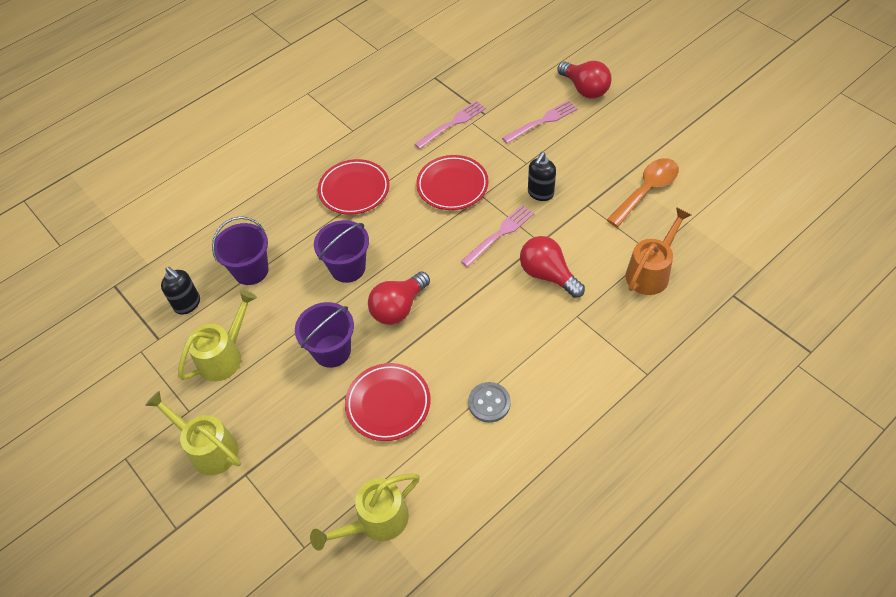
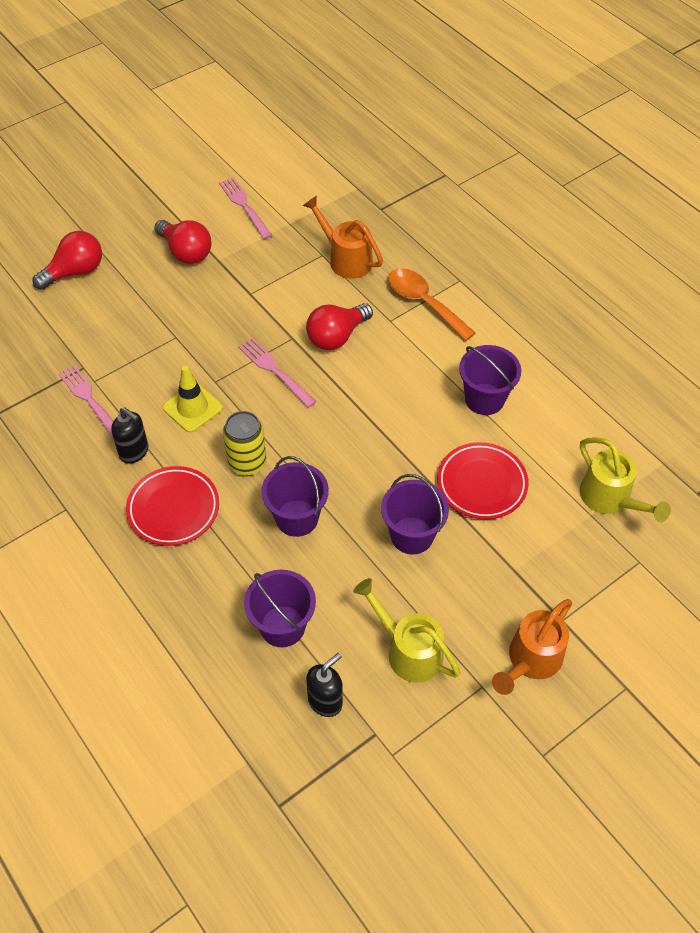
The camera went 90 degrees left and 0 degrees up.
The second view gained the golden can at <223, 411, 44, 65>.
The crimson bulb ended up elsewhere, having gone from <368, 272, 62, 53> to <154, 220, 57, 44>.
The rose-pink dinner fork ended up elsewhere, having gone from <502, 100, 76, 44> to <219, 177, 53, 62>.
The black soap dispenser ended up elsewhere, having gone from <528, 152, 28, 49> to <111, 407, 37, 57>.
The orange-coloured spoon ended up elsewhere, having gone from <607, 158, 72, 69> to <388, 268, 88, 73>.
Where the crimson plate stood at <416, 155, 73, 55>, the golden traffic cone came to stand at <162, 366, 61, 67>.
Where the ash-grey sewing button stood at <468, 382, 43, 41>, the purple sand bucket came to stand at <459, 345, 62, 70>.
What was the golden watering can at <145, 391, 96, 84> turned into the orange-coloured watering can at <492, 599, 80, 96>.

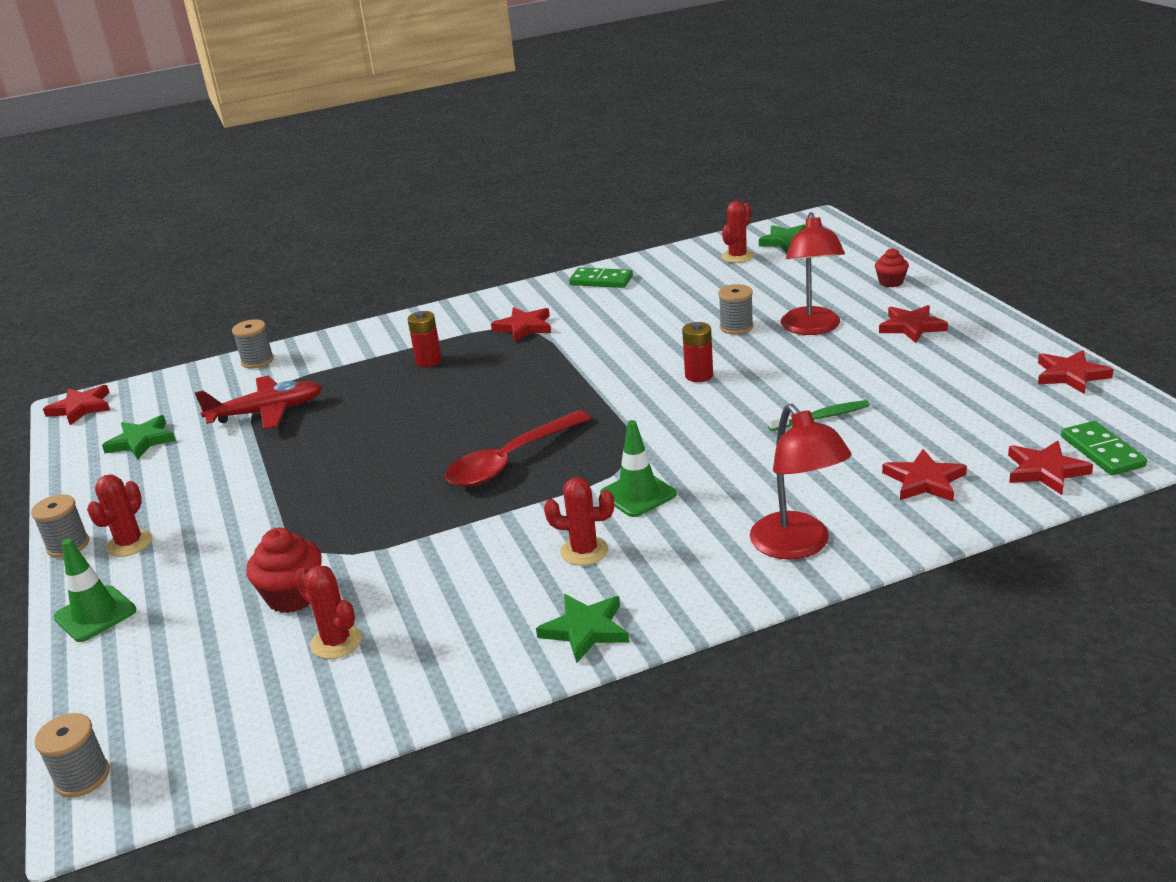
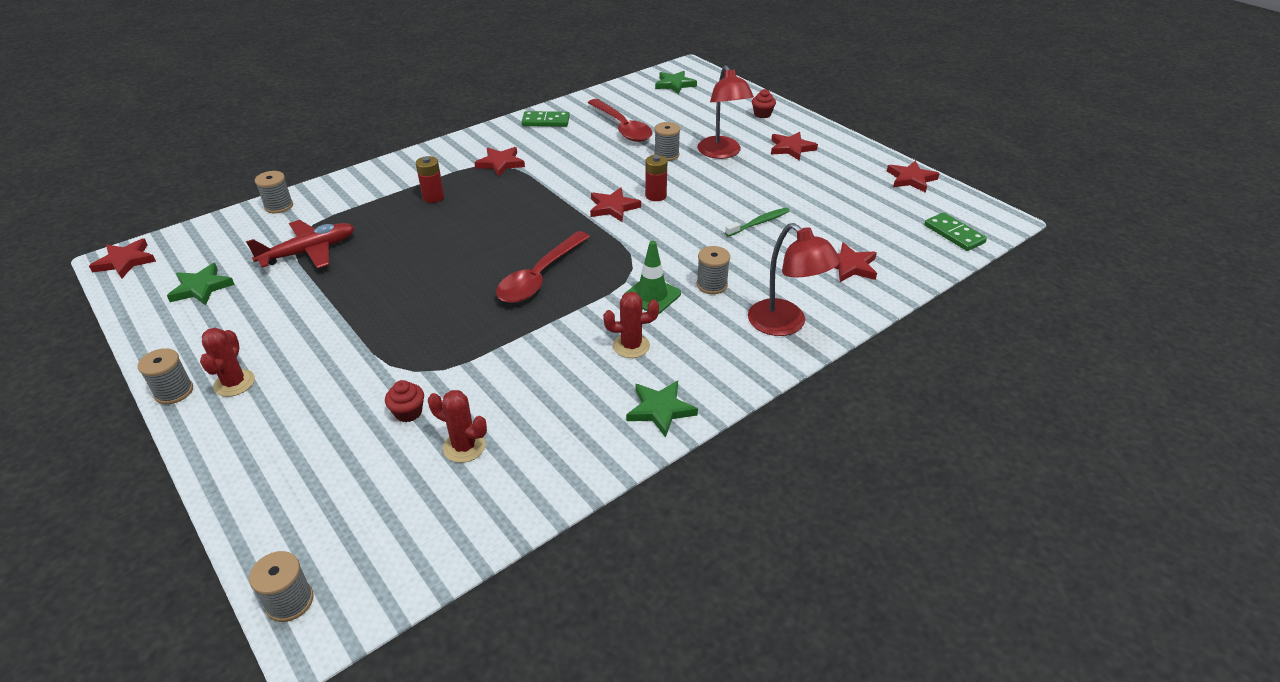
The camera went 20 degrees left and 10 degrees up.
The second view lost the green traffic cone at <53, 539, 83, 103>.
The second view lost the crimson prickly plant at <721, 201, 33, 62>.
The second view gained the crimson spoon at <588, 99, 65, 43>.
The second view gained the ash-grey spool at <697, 246, 33, 48>.
The crimson star ended up elsewhere, having gone from <1008, 441, 85, 54> to <590, 187, 51, 35>.
The size of the crimson cupcake at <246, 528, 76, 85> changed by a factor of 0.63.

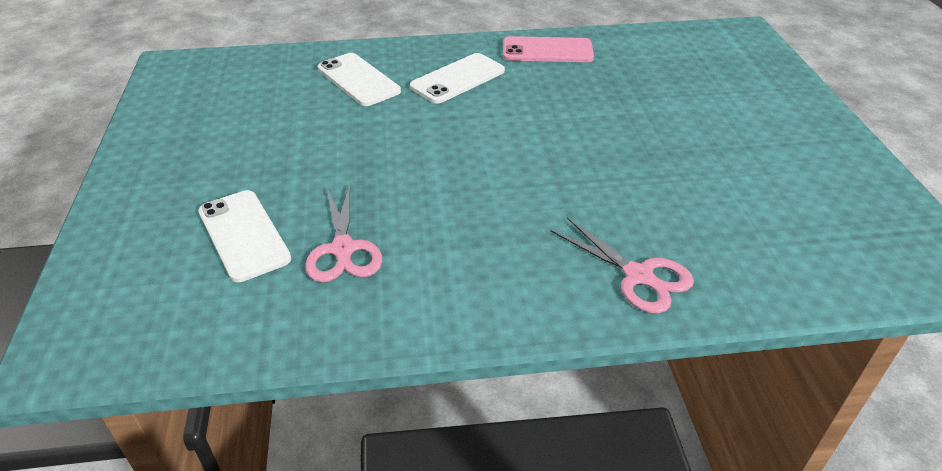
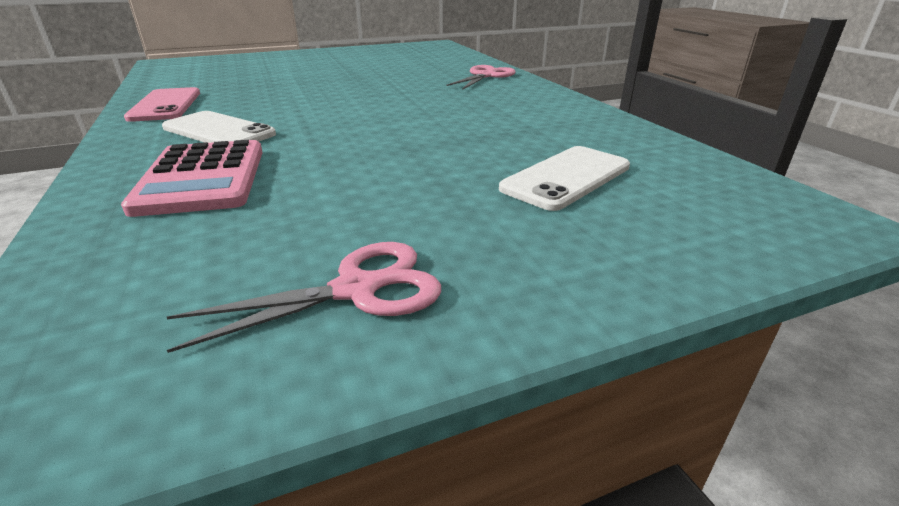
The camera went 105 degrees left and 10 degrees down.
The rose-pink scissors ended up elsewhere, having gone from <305, 185, 77, 98> to <167, 242, 274, 111>.
Where the white mobile phone stood at <318, 53, 83, 53>, the rose-pink pocket calculator came to stand at <121, 140, 142, 77>.

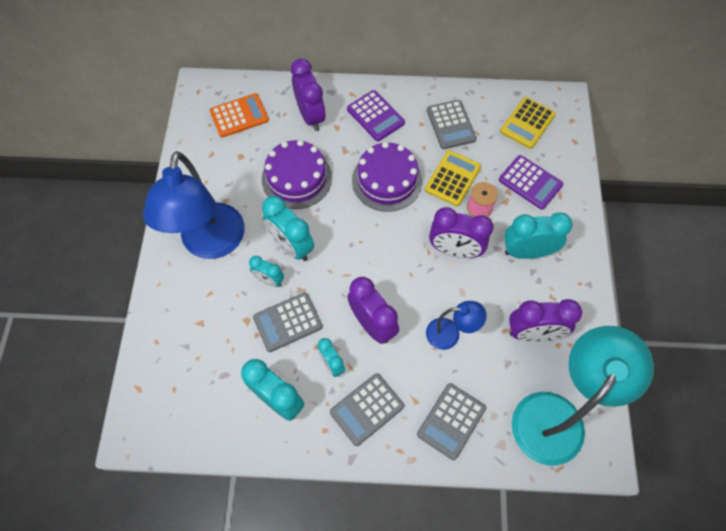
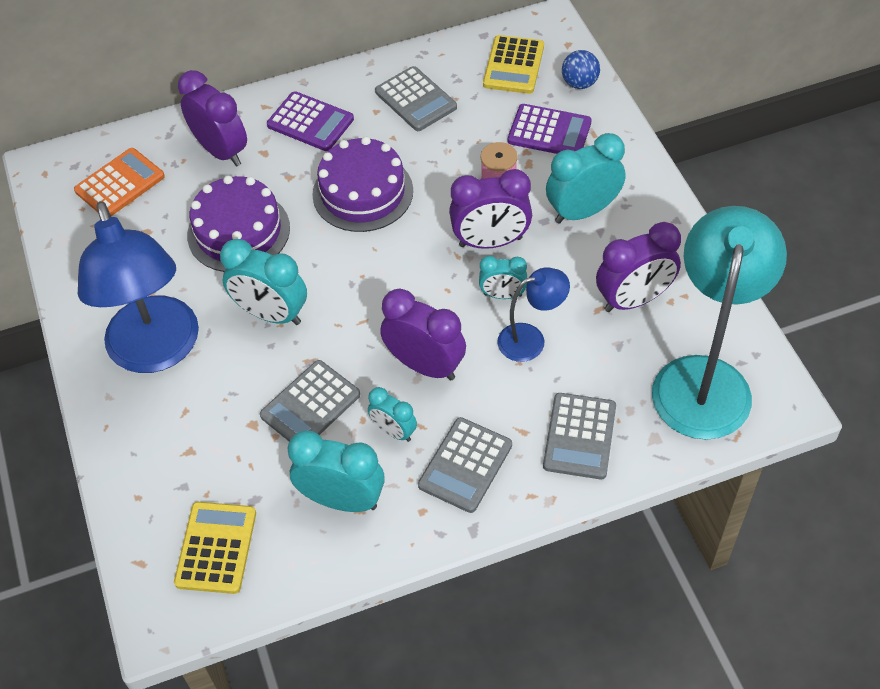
The camera went 20 degrees left and 10 degrees down.
The second view gained the royal blue play ball at <562, 50, 38, 39>.
The aqua bedside clock ended up elsewhere, having gone from <249, 256, 35, 31> to <479, 256, 48, 43>.
The golden pocket calculator ended up elsewhere, having gone from <425, 150, 56, 56> to <174, 502, 82, 92>.

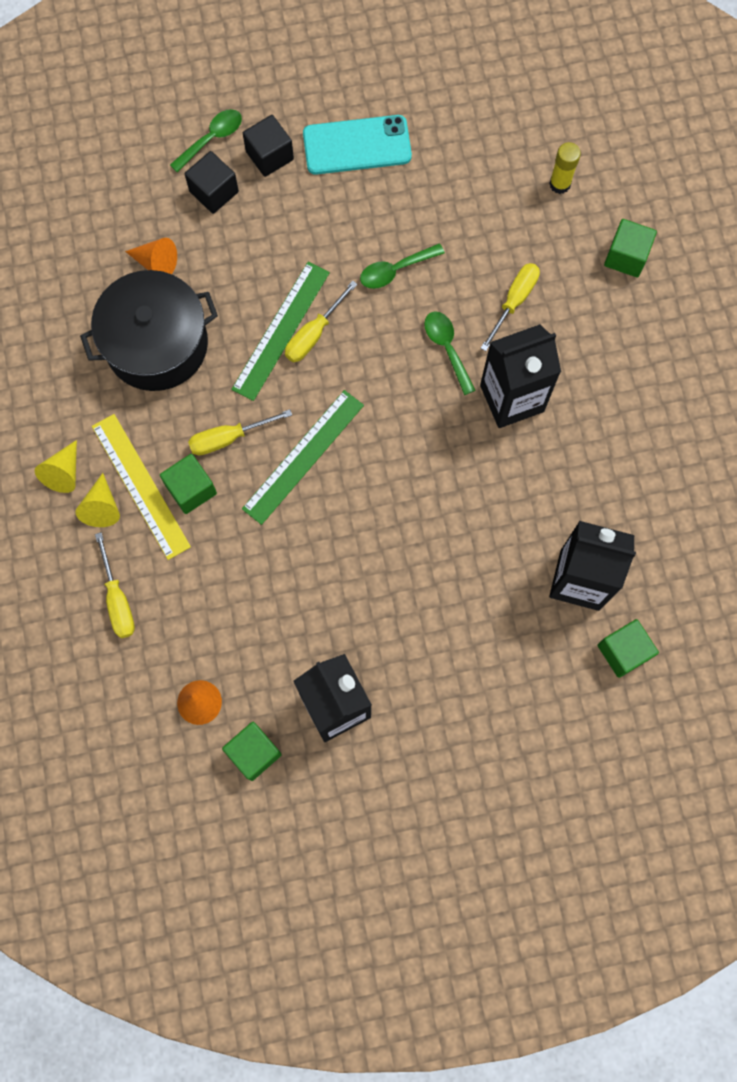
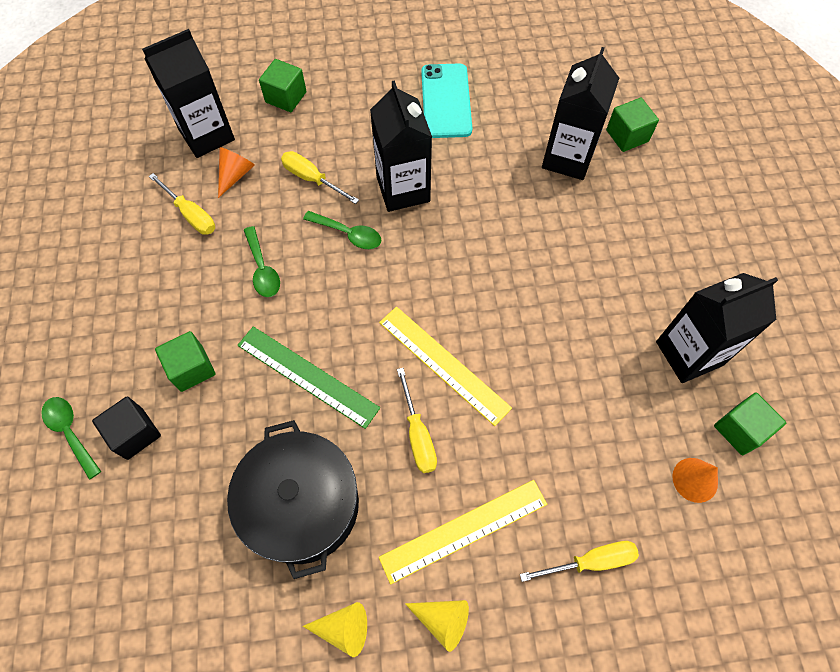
The camera went 85 degrees left and 10 degrees down.
The second view lost the black block at <243, 115, 51, 62>.
The golden cone shape ended up elsewhere, having gone from <76, 473, 44, 54> to <303, 602, 64, 55>.
The orange-coloured cone shape ended up elsewhere, having gone from <125, 238, 52, 36> to <218, 147, 37, 51>.
The green block ended up elsewhere, having gone from <160, 454, 57, 60> to <155, 331, 61, 61>.
The golden screwdriver ended up elsewhere, having gone from <285, 281, 73, 81> to <149, 173, 66, 62>.
The aqua mobile phone ended up elsewhere, having gone from <303, 115, 109, 60> to <421, 63, 51, 75>.
Where the golden glue stick stood at <549, 142, 32, 52>, the black juice carton came to stand at <142, 29, 93, 129>.
What was the green straightedge at <242, 390, 122, 135> turned into the golden straightedge at <379, 307, 133, 119>.
The green spoon at <424, 311, 52, 84> ended up facing another way, 135 degrees counterclockwise from before.

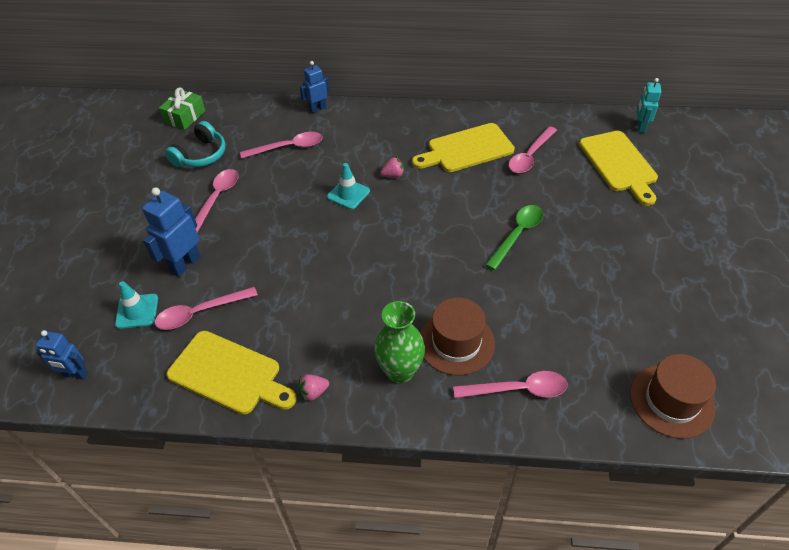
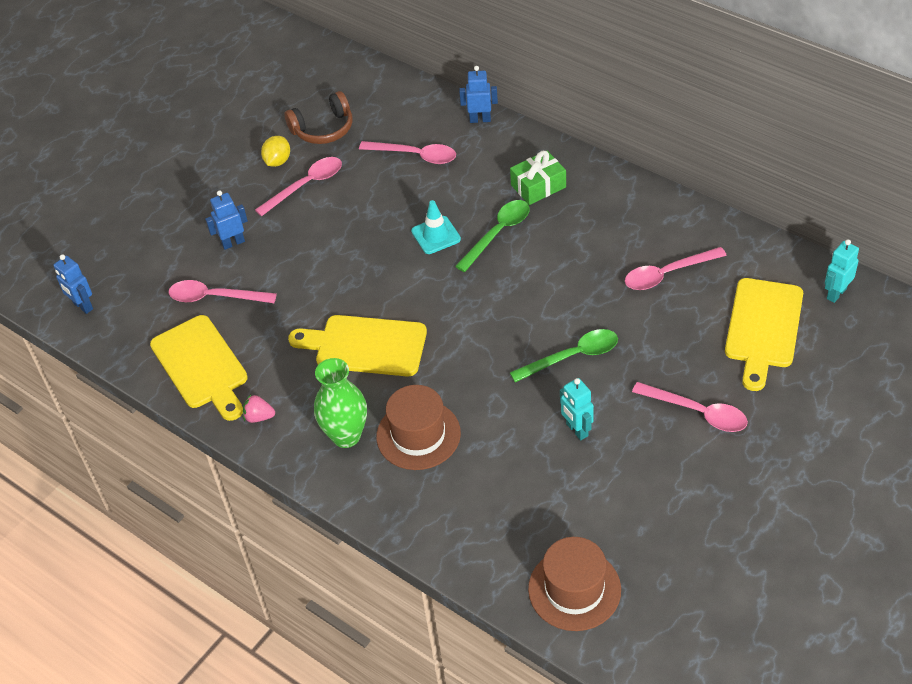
The camera went 35 degrees right and 0 degrees up.
The second view lost the aqua traffic cone at <115, 281, 43, 48>.
The second view gained the golden lemon at <261, 136, 29, 31>.
The second view gained the aqua robot at <560, 378, 34, 62>.
The green wrapped gift ended up elsewhere, having gone from <159, 87, 46, 43> to <510, 151, 56, 54>.
The golden cutting board ended up elsewhere, having gone from <412, 123, 103, 49> to <288, 315, 139, 61>.
The rose-pink spoon ended up elsewhere, having gone from <453, 371, 114, 27> to <632, 382, 116, 50>.
Where the rose-pink strawberry stood at <380, 157, 24, 21>, the green spoon came to stand at <455, 200, 75, 72>.
What was the aqua headphones at <165, 121, 61, 46> turned into the brown headphones at <285, 91, 68, 53>.
The size of the royal blue robot at <142, 187, 58, 90> changed by a factor of 0.65.

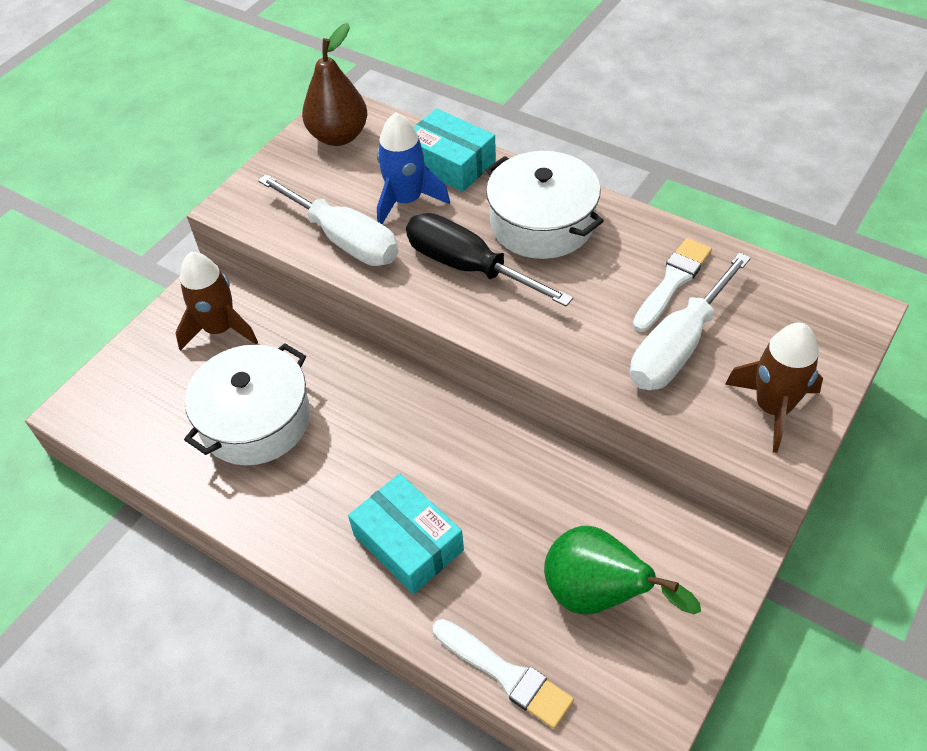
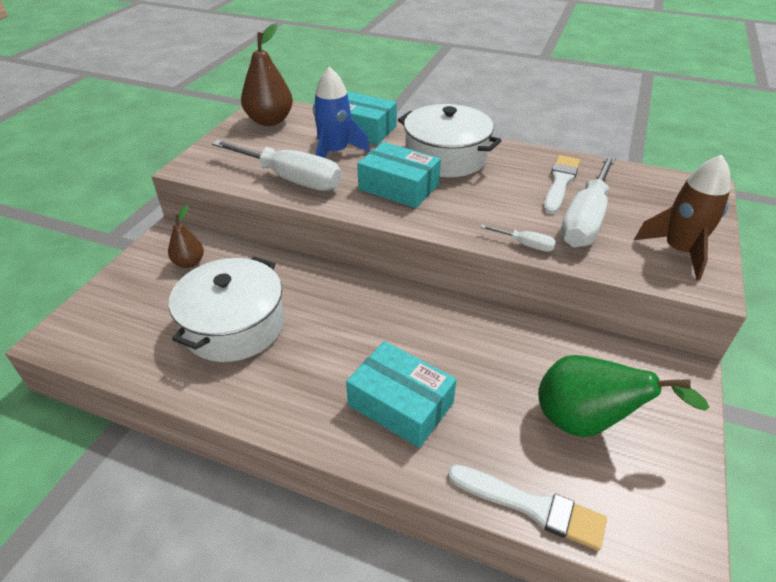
The camera went 15 degrees left and 10 degrees down.
The second view gained the white screwdriver at <481, 224, 75, 28>.
Where the brown rocket stood at <175, 252, 83, 99>, the brown pear fruit came to stand at <168, 205, 36, 63>.
Where the black screwdriver stood at <406, 213, 167, 94>, the aqua parcel came to stand at <357, 142, 84, 66>.

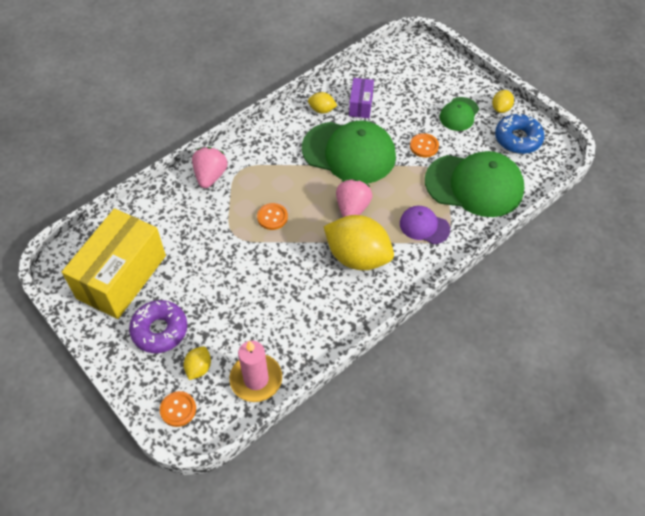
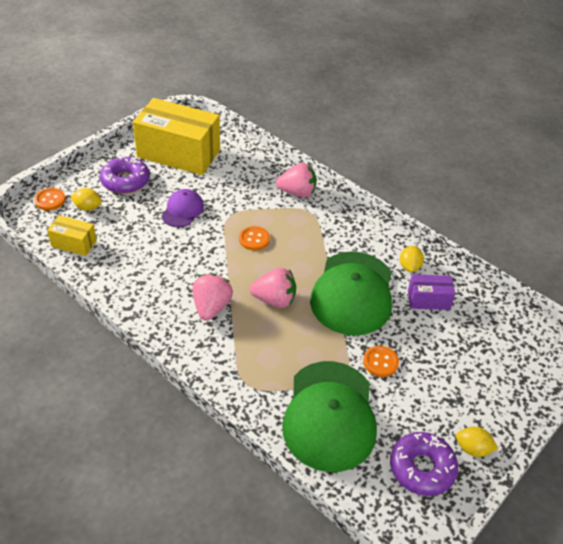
The camera went 80 degrees right and 10 degrees down.
The second view lost the green baseball cap at <440, 97, 39, 34>.
The purple baseball cap ended up elsewhere, having gone from <400, 206, 50, 38> to <161, 189, 43, 38>.
Where the rose-pink wax candle stood at <229, 341, 53, 61>, the golden parcel came to stand at <47, 215, 50, 41>.
Where the golden lemon stood at <323, 215, 71, 55>, the rose-pink strawberry came to stand at <193, 274, 40, 47>.
What was the royal blue doughnut at <495, 113, 50, 41> turned into the purple doughnut at <390, 432, 68, 64>.

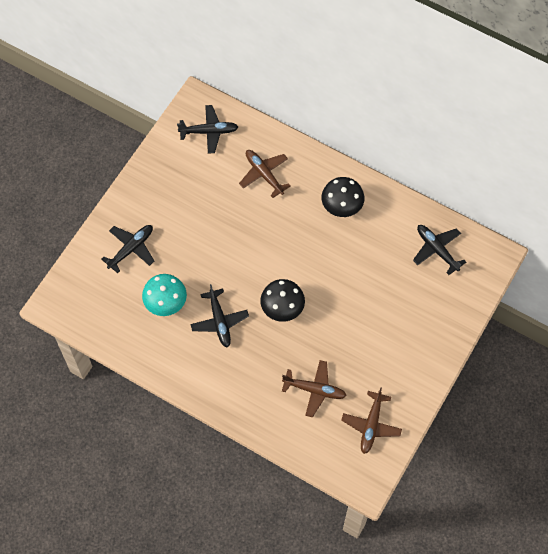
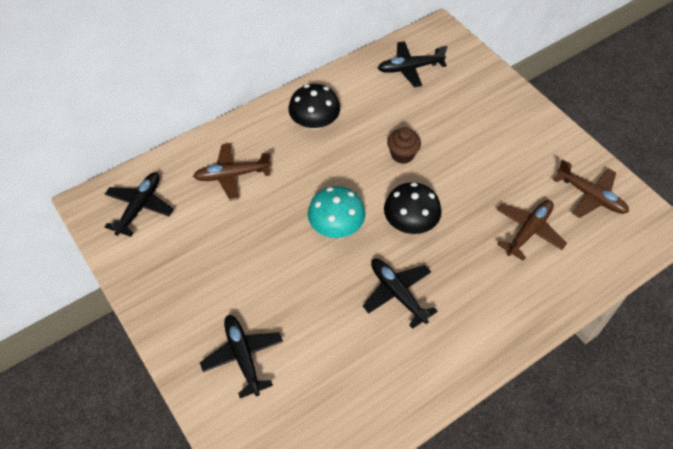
The camera went 65 degrees left and 10 degrees down.
The second view gained the brown cupcake at <387, 127, 34, 37>.
The aqua toadstool ended up elsewhere, having gone from <142, 274, 45, 42> to <308, 186, 57, 52>.
The black toy plane at <190, 284, 59, 64> ended up facing another way, 135 degrees counterclockwise from before.

